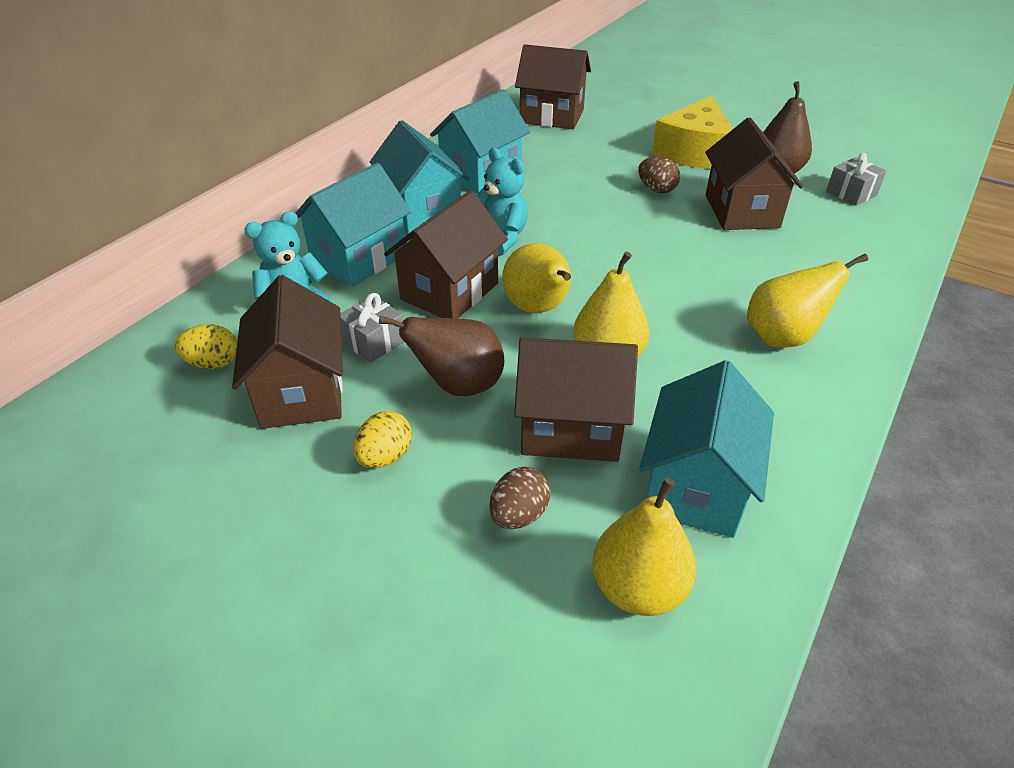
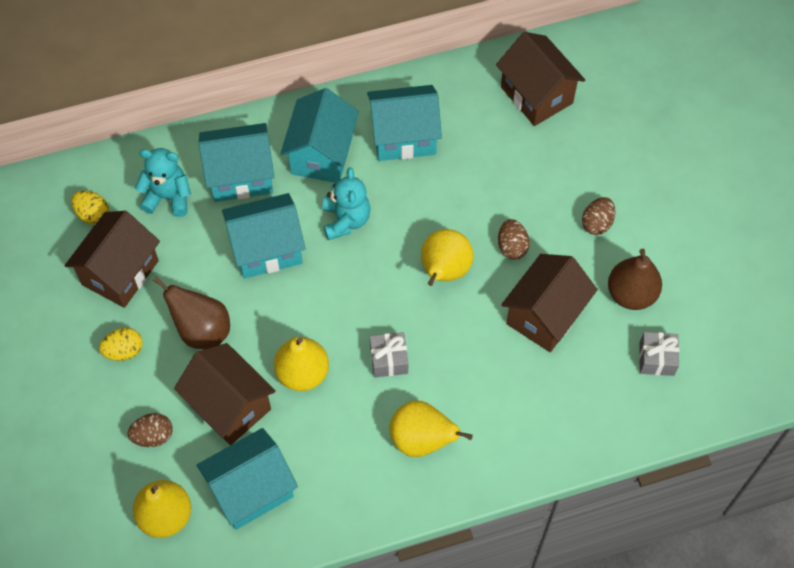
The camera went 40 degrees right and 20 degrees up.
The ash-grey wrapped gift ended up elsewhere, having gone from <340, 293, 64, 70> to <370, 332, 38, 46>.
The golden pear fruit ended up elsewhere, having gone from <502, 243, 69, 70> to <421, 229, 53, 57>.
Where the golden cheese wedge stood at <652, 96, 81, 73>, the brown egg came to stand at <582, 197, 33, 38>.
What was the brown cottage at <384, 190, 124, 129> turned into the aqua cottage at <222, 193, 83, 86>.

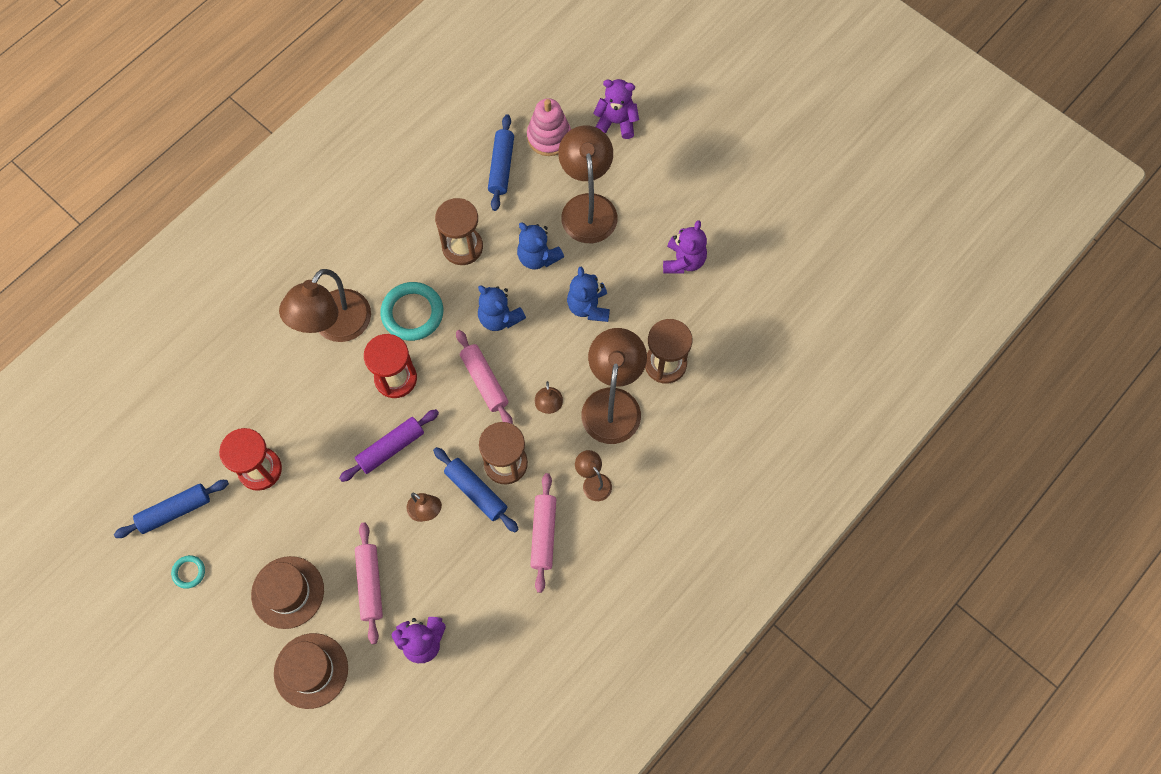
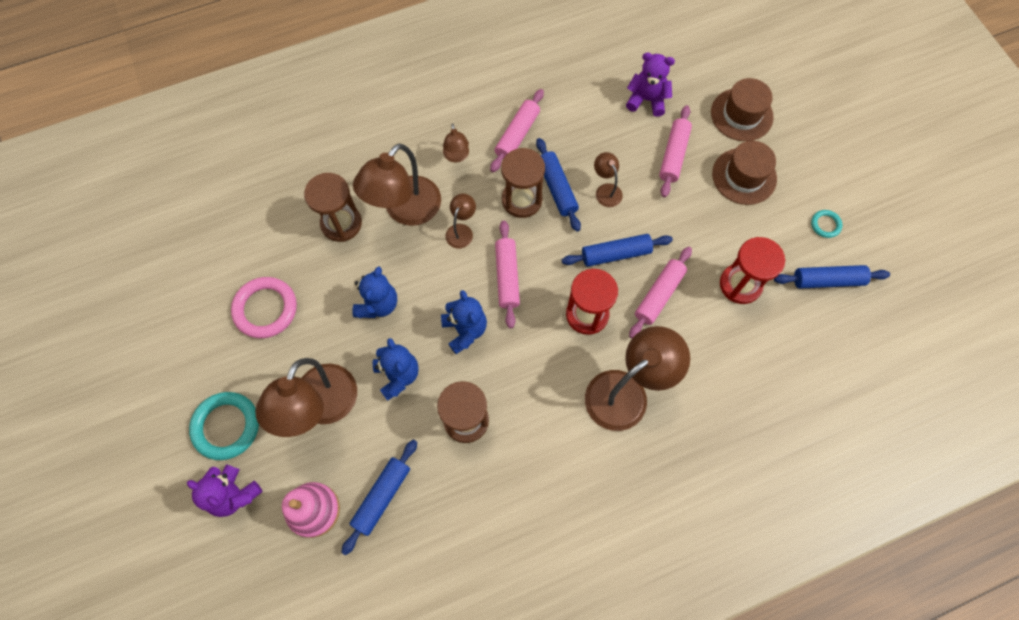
The camera went 155 degrees left and 0 degrees up.
The second view gained the rose-pink rolling pin at <629, 247, 63, 92>.
The aqua hoop ended up elsewhere, having gone from <380, 282, 63, 59> to <189, 392, 70, 68>.
Where the purple stuffed bear stood at <663, 220, 44, 54>, the rose-pink hoop came to stand at <231, 277, 66, 61>.
What was the purple rolling pin at <339, 409, 100, 73> turned into the royal blue rolling pin at <562, 234, 111, 33>.

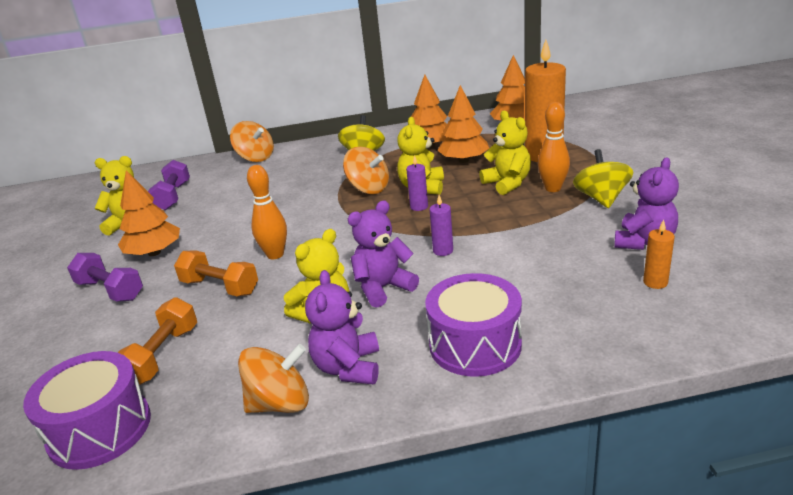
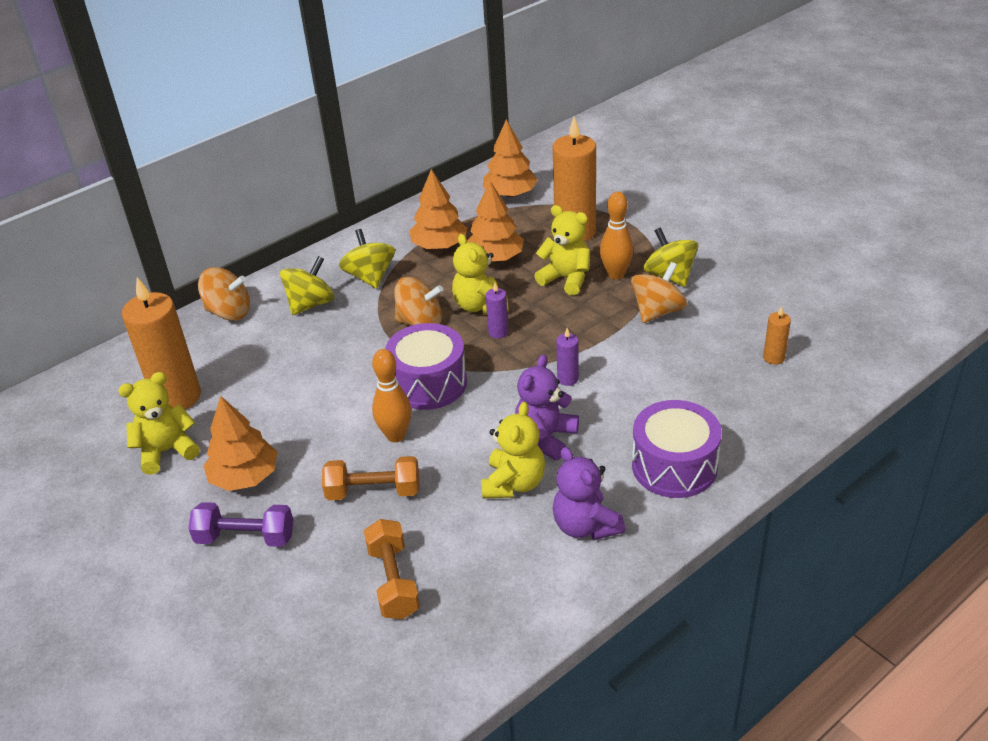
The camera went 30 degrees left and 10 degrees up.
The second view lost the purple stuffed bear at <614, 157, 65, 93>.
The second view gained the golden spinning top at <280, 256, 55, 59>.
The purple snare drum ended up elsewhere, having gone from <23, 351, 128, 119> to <385, 323, 82, 87>.
The orange-coloured spinning top ended up elsewhere, having gone from <238, 344, 71, 69> to <631, 262, 56, 61>.
Where the purple dumbbell stood at <148, 160, 42, 50>, the orange-coloured wax candle came to stand at <122, 277, 79, 133>.

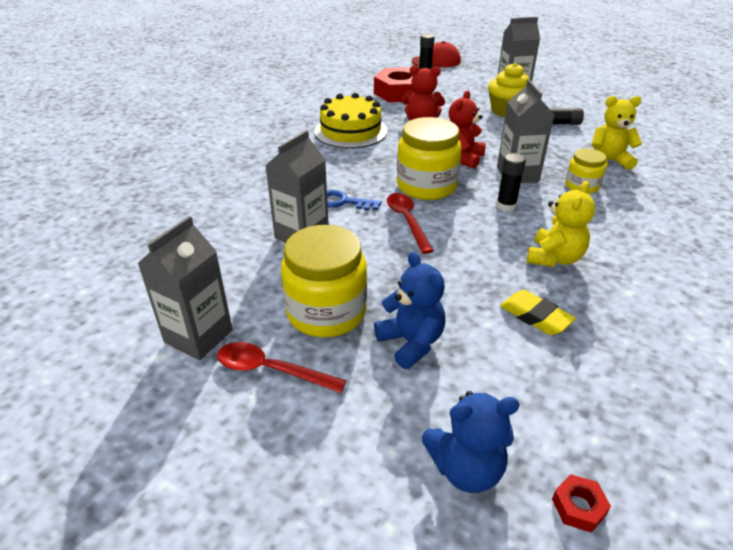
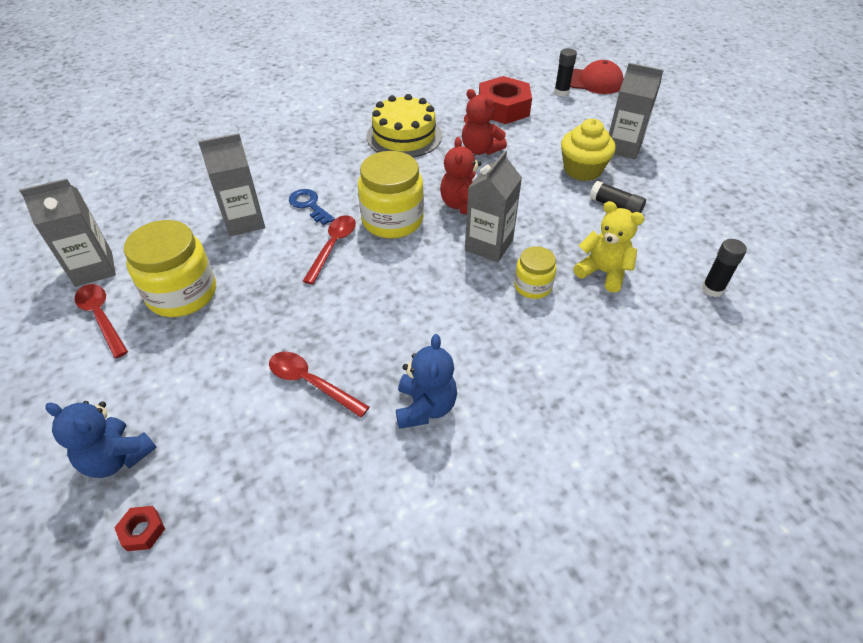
The camera went 35 degrees right and 10 degrees up.
The second view lost the golden stuffed bear at <527, 181, 68, 86>.
The royal blue stuffed bear ended up elsewhere, having gone from <374, 252, 72, 117> to <396, 334, 61, 95>.
The black glue stick ended up elsewhere, having gone from <496, 153, 30, 59> to <702, 239, 45, 58>.
Where the golden gum eraser stood at <500, 290, 76, 45>, the crimson spoon came to stand at <269, 352, 100, 65>.
The crimson stuffed bear at <449, 90, 37, 79> ended up facing another way, 60 degrees counterclockwise from before.

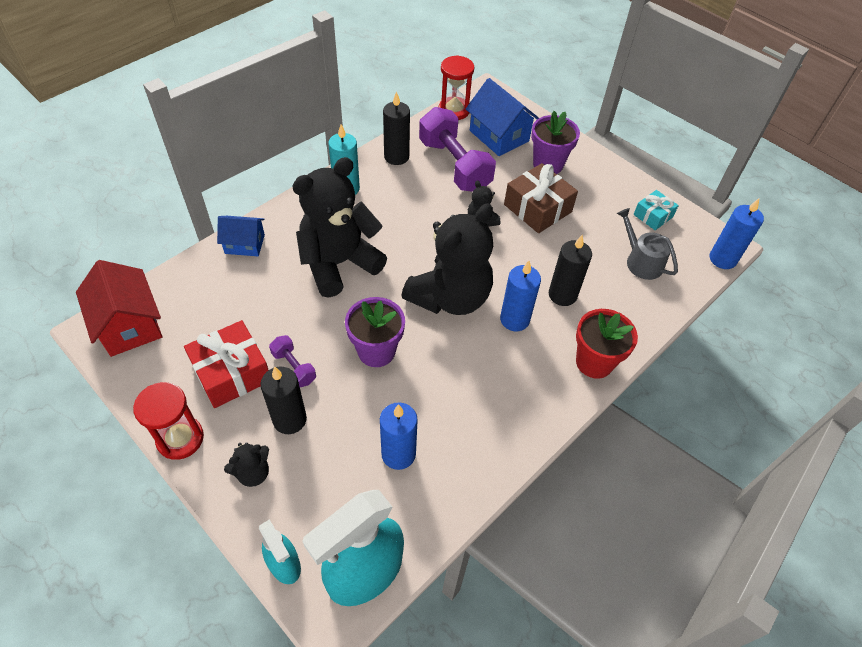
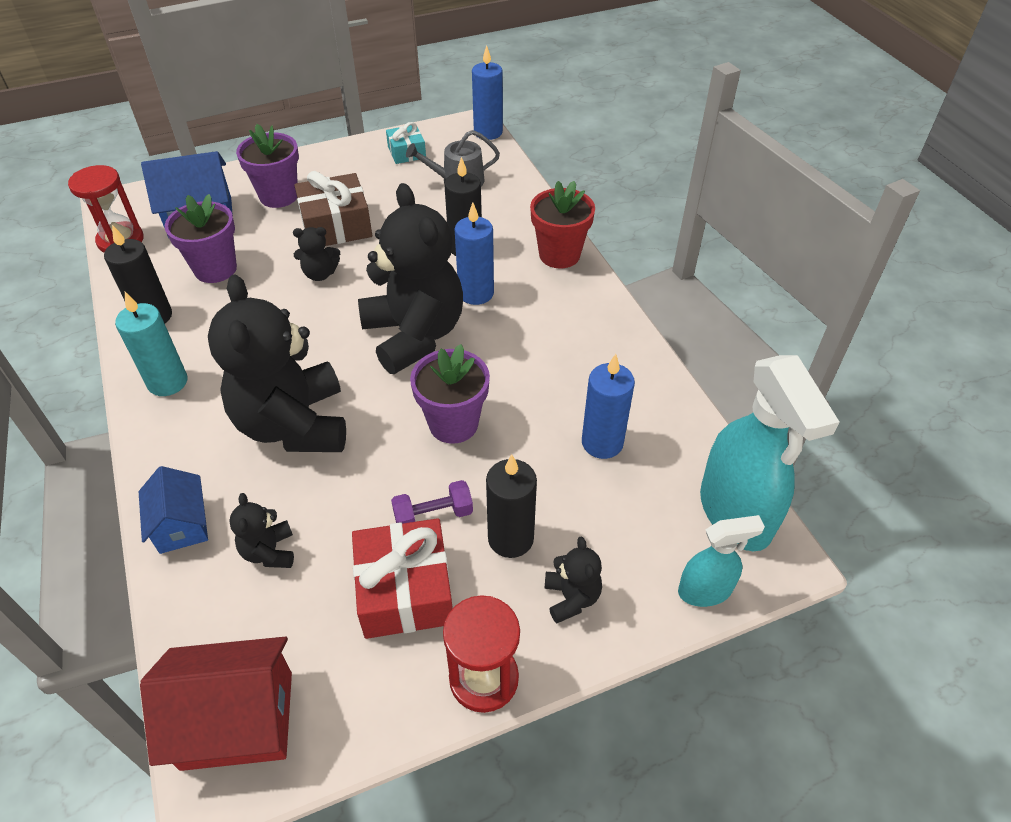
The camera went 65 degrees left and 5 degrees down.
The second view gained the black stuffed bear at <229, 493, 65, 75>.
Where the purple dumbbell stood at <419, 107, 77, 85>, the purple potted plant came to stand at <164, 194, 73, 89>.
The royal blue cottage at <217, 216, 48, 40> ended up facing another way, 45 degrees counterclockwise from before.

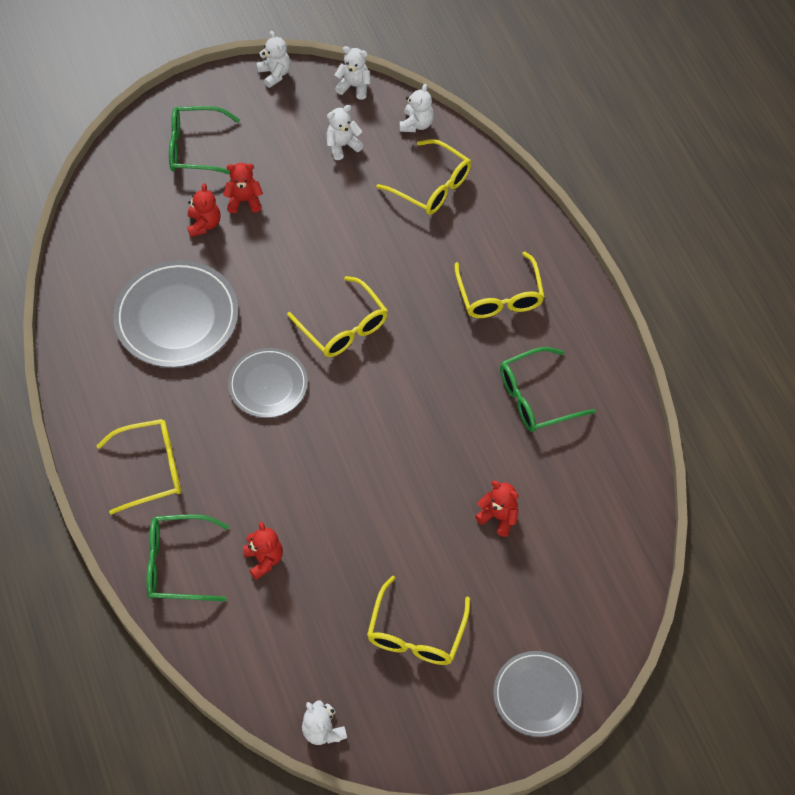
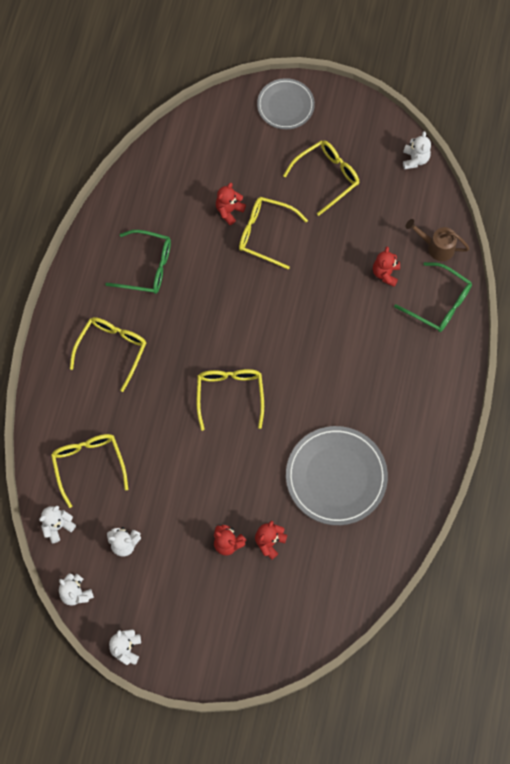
The camera went 145 degrees left and 10 degrees up.
The second view lost the green spectacles at <169, 106, 71, 68>.
The second view lost the ash-grey plate at <228, 348, 80, 70>.
The second view gained the brown watering can at <405, 219, 65, 42>.
The golden spectacles ended up elsewhere, having gone from <97, 419, 84, 96> to <239, 197, 69, 72>.
The crimson stuffed bear at <475, 481, 44, 56> ended up facing another way, 60 degrees clockwise from before.

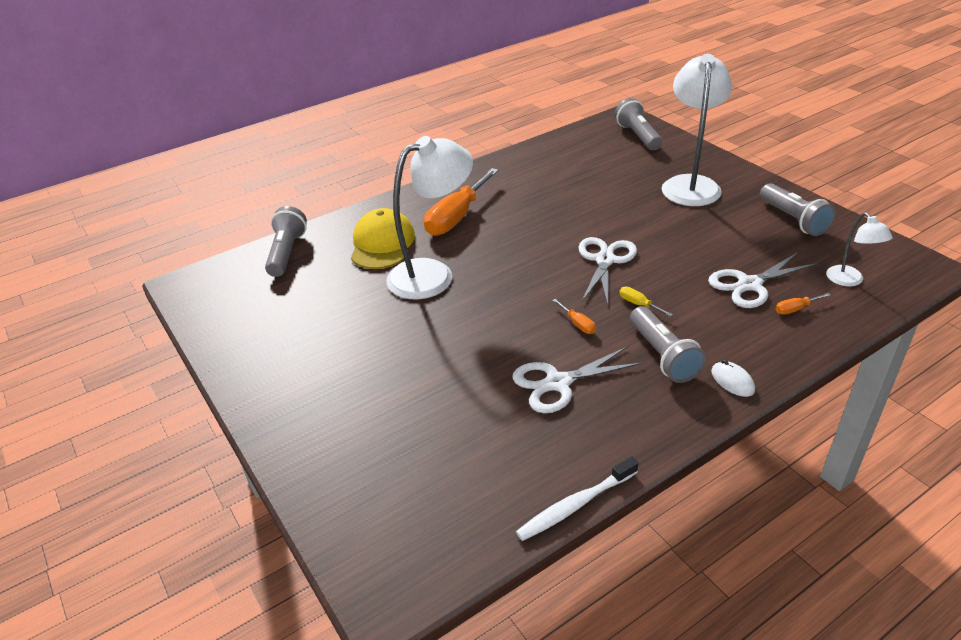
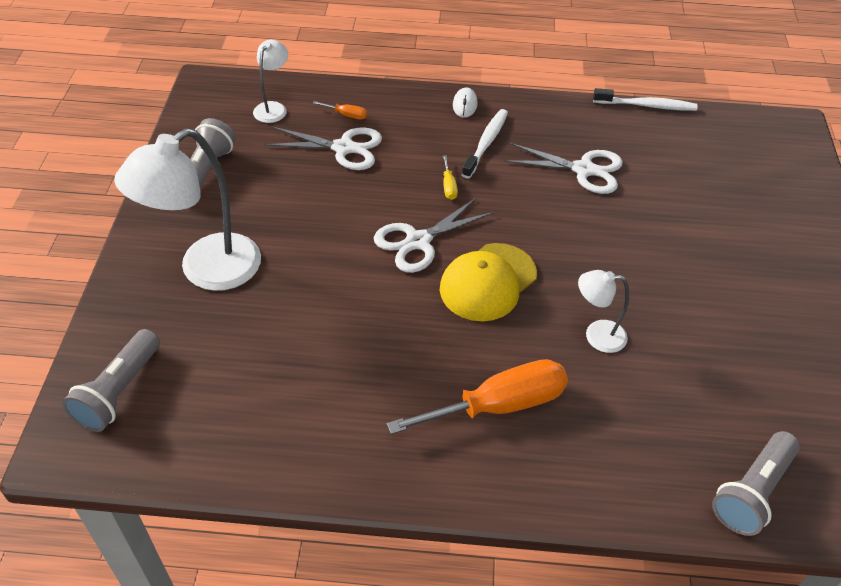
The camera went 145 degrees left and 10 degrees up.
The second view lost the orange-coloured screwdriver at <552, 299, 44, 35>.
The golden baseball cap ended up elsewhere, having gone from <351, 208, 64, 61> to <440, 243, 97, 78>.
Where the ash-grey flashlight stood at <630, 306, 76, 77>, the white tooth brush came to stand at <462, 109, 46, 70>.
The size of the white reading lamp at <386, 136, 87, 163> changed by a factor of 0.50.

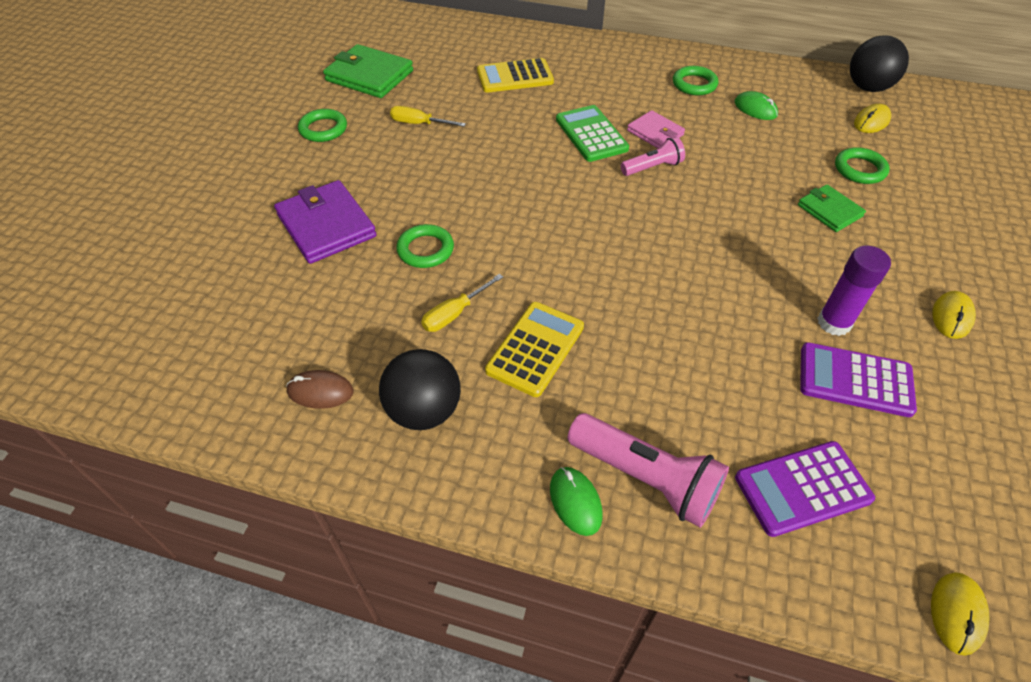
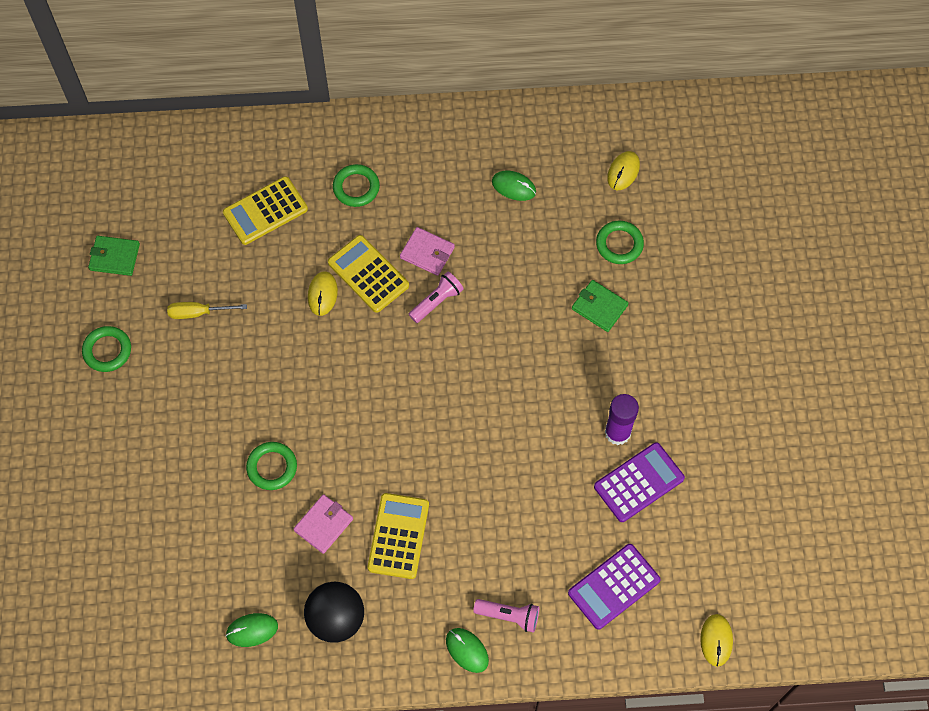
The camera went 20 degrees left and 15 degrees up.
The second view lost the purple billfold at <274, 180, 103, 84>.
The second view lost the black play ball at <850, 36, 59, 56>.
The green hoop ended up elsewhere, having gone from <673, 66, 45, 29> to <333, 164, 47, 43>.
The golden mouse ended up elsewhere, having gone from <932, 291, 44, 48> to <308, 271, 30, 45>.
Where the golden screwdriver stood at <421, 274, 82, 58>, the rose-pink billfold came to stand at <294, 494, 59, 60>.
What was the brown mouse at <286, 370, 68, 39> turned into the green mouse at <226, 613, 52, 34>.
What was the green pocket calculator at <556, 105, 73, 57> turned into the golden pocket calculator at <328, 235, 81, 78>.
The purple pocket calculator at <800, 342, 117, 75> ended up facing another way, 150 degrees clockwise from before.
The size of the green billfold at <323, 44, 90, 54> changed by a factor of 0.59.
The size of the rose-pink flashlight at <567, 413, 162, 115> changed by a factor of 0.59.

